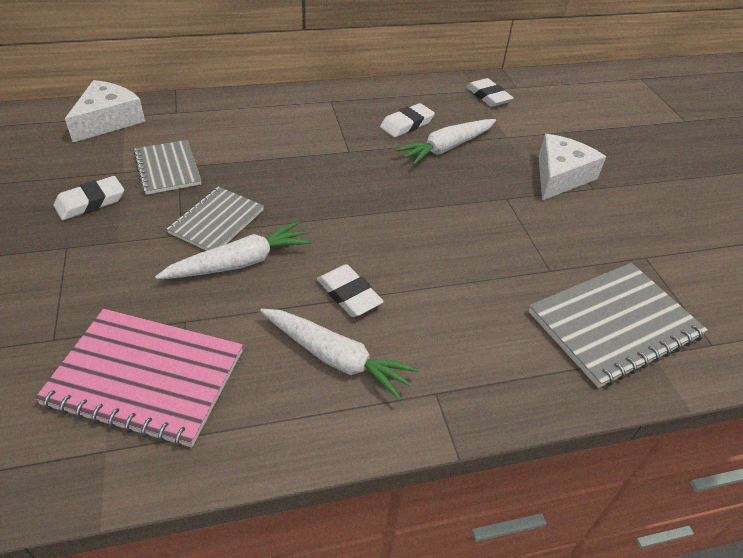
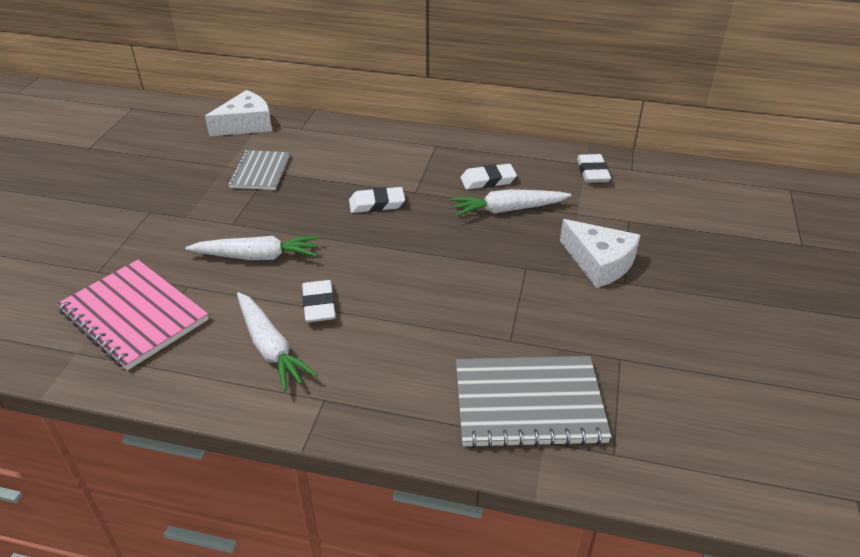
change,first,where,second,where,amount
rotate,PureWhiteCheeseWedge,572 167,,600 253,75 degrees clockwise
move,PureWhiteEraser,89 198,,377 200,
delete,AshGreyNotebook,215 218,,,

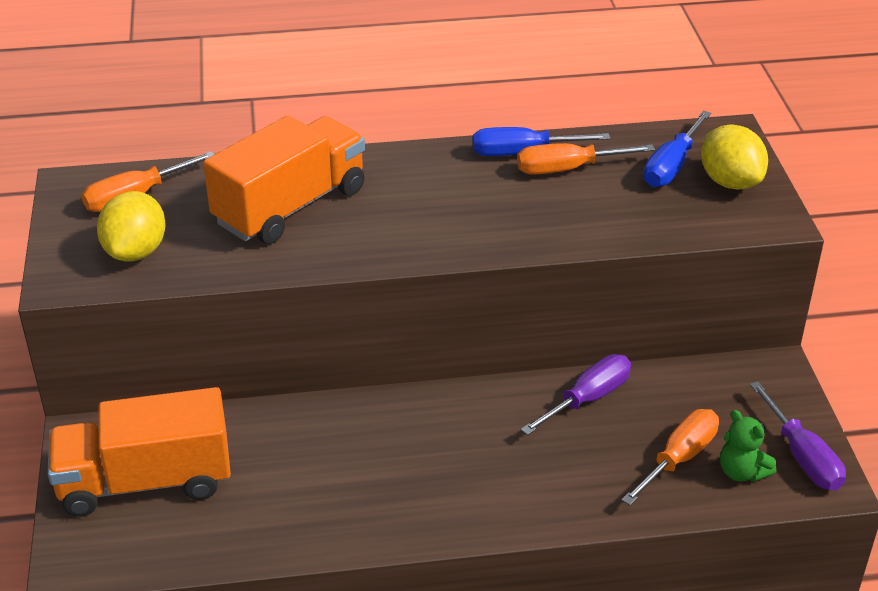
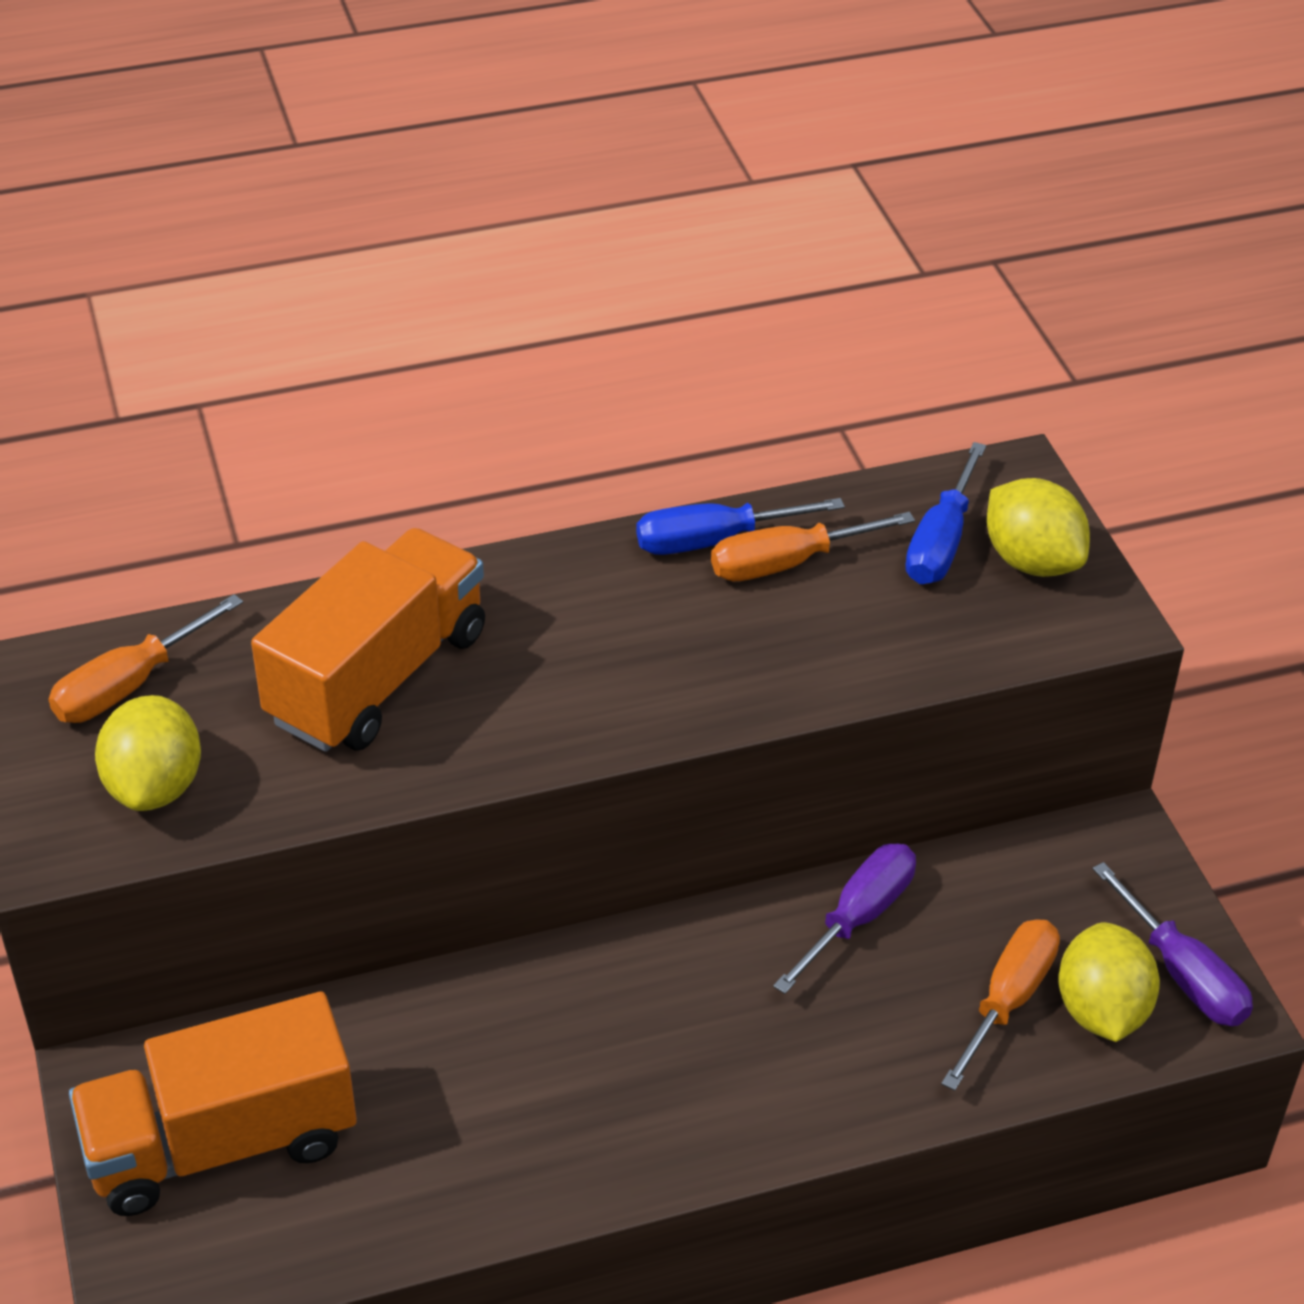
change,first,where,second,where,amount
replace,EmeraldTeddyBear,748 446,YellowToyLemon,1109 982,

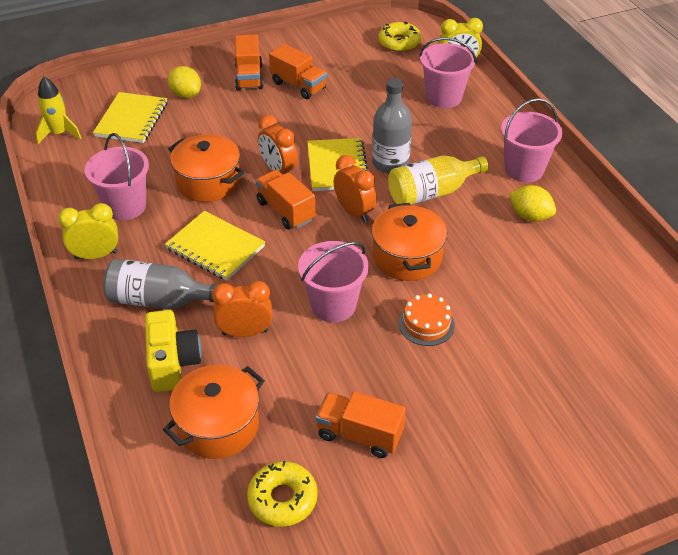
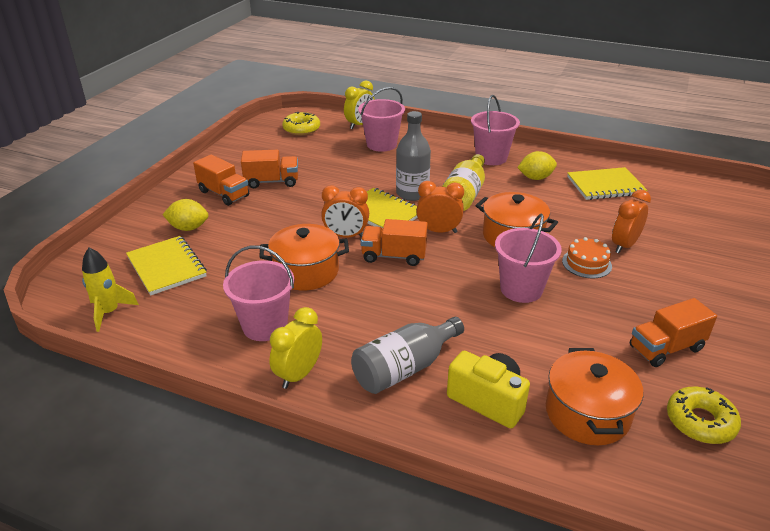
change,first,where,second,where,amount
move,YellowNotebook,215 246,,607 183,
move,OrangeClock,242 309,,631 221,

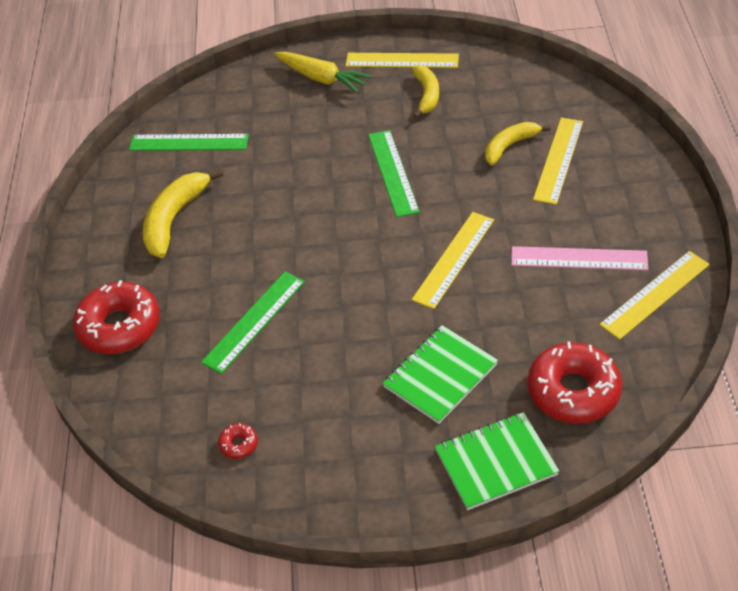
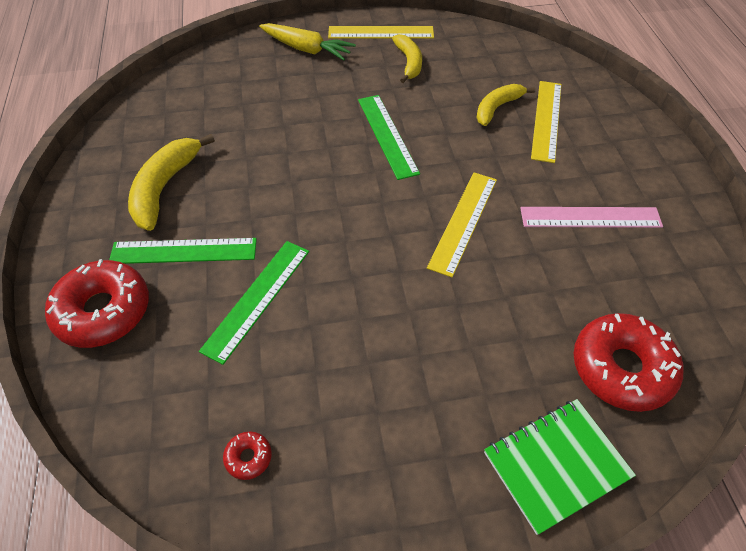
change,first,where,second,where,amount
move,EmeraldStraightedge,189 142,,183 251,
delete,YellowStraightedge,654 295,,,
delete,EmeraldNotebook,440 374,,,

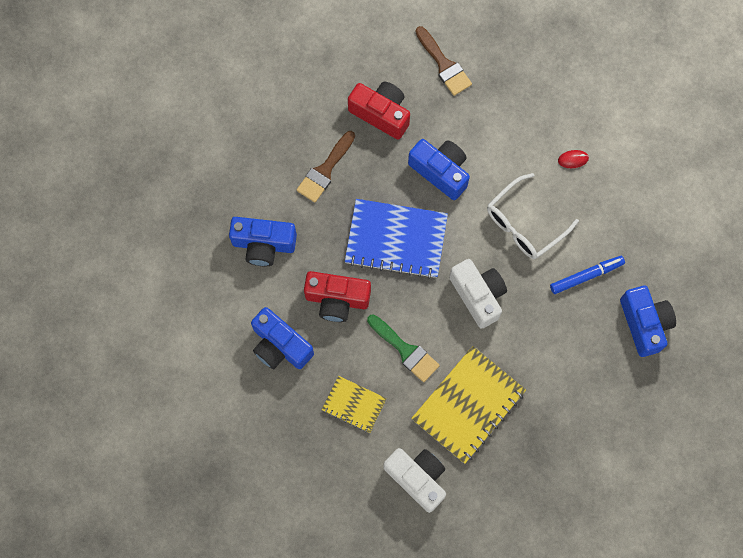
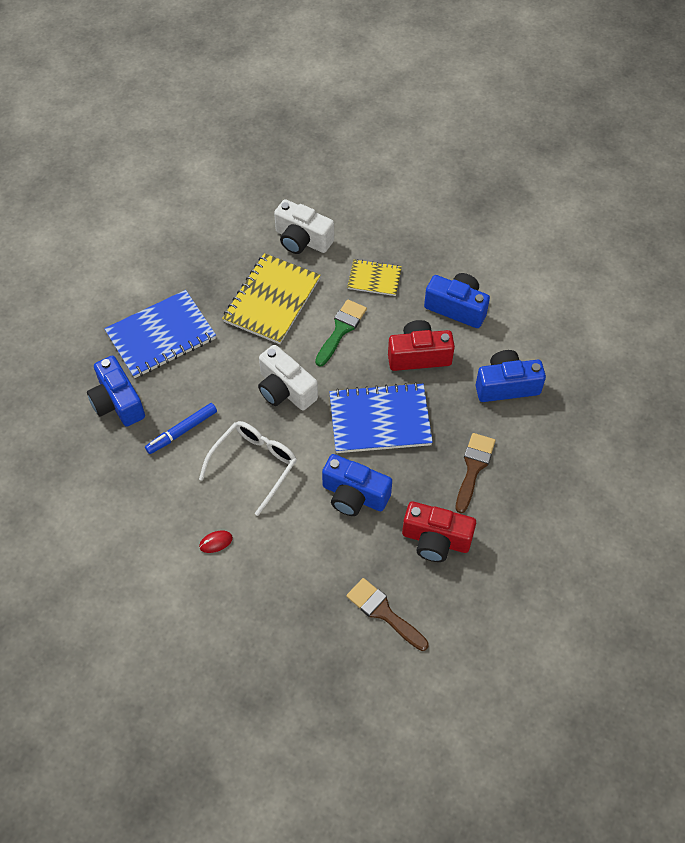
change,first,where,second,where,amount
rotate,EmeraldPaintbrush,403 348,,341 332,90 degrees clockwise
insert,,,RoyalBlueNotebook,160 334,

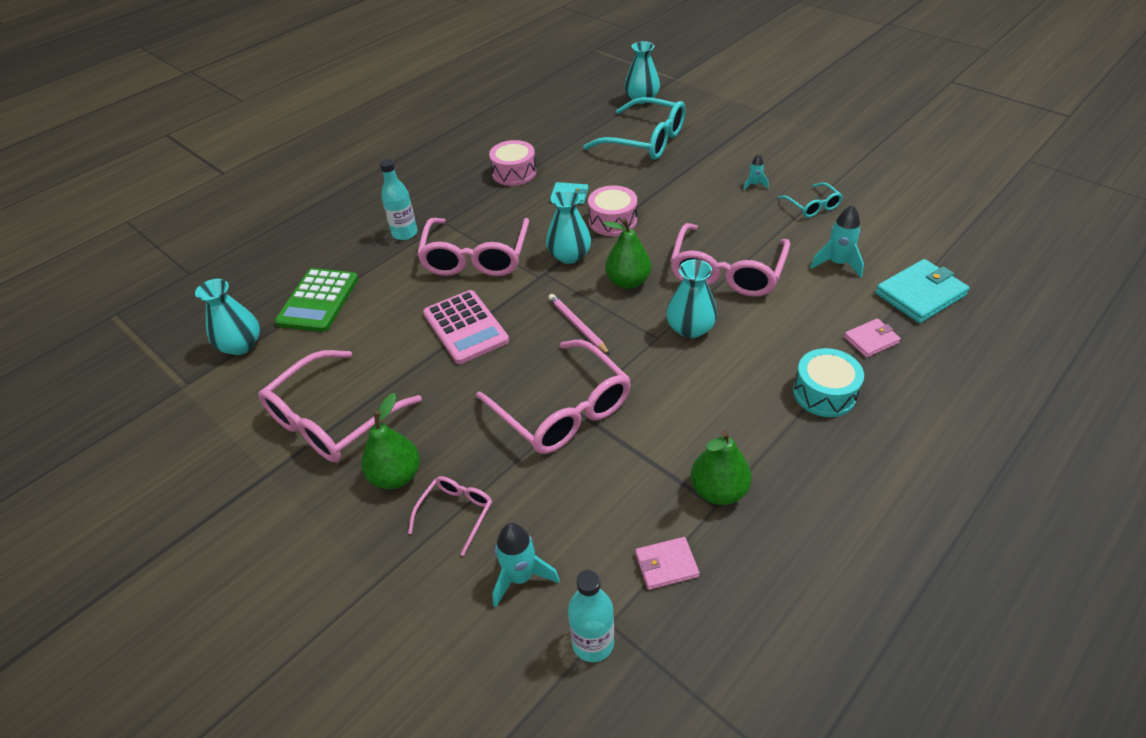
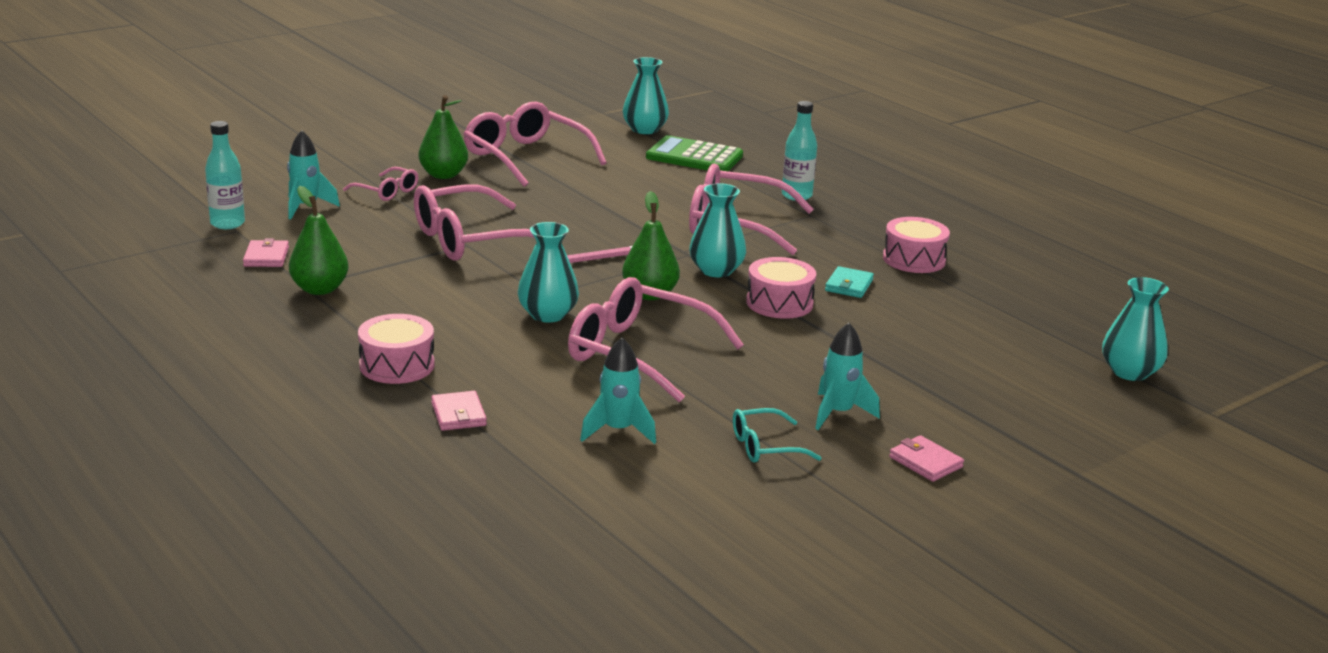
change,first,where,second,where,amount
delete,TealSpectacles,634 128,,,
resize,TealSpaceship,756 172,,847 376,x1.77
delete,TealCardWallet,922 291,,,
delete,PinkCalculator,466 327,,,
recolor,TealToyDrum,828 382,PinkToyDrum,396 349,
insert,,,PinkCardWallet,926 458,

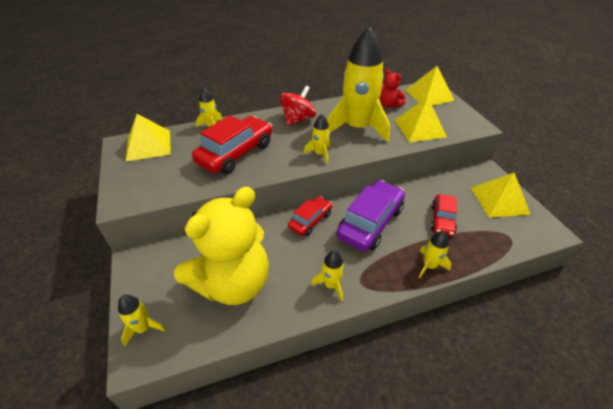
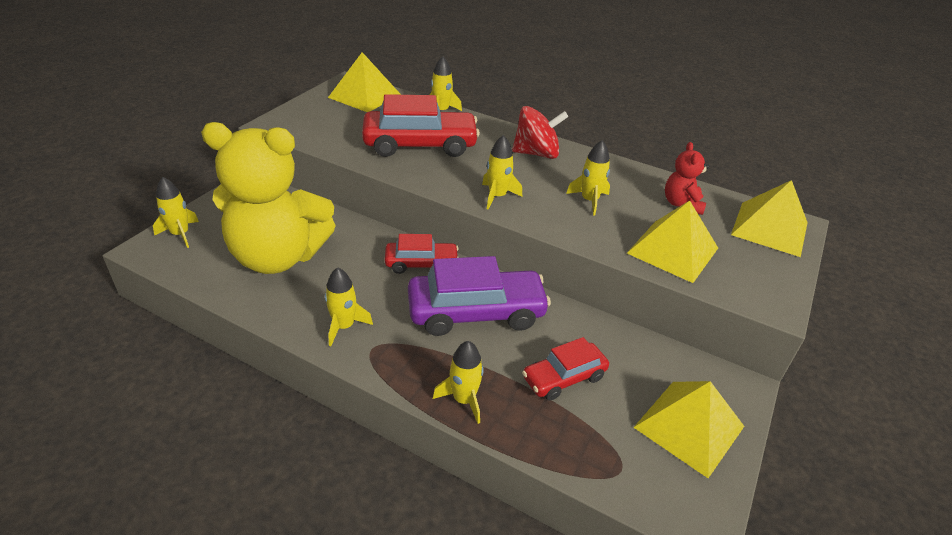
change,first,where,second,where,amount
resize,YellowSpaceship,358 84,,588 178,x0.44

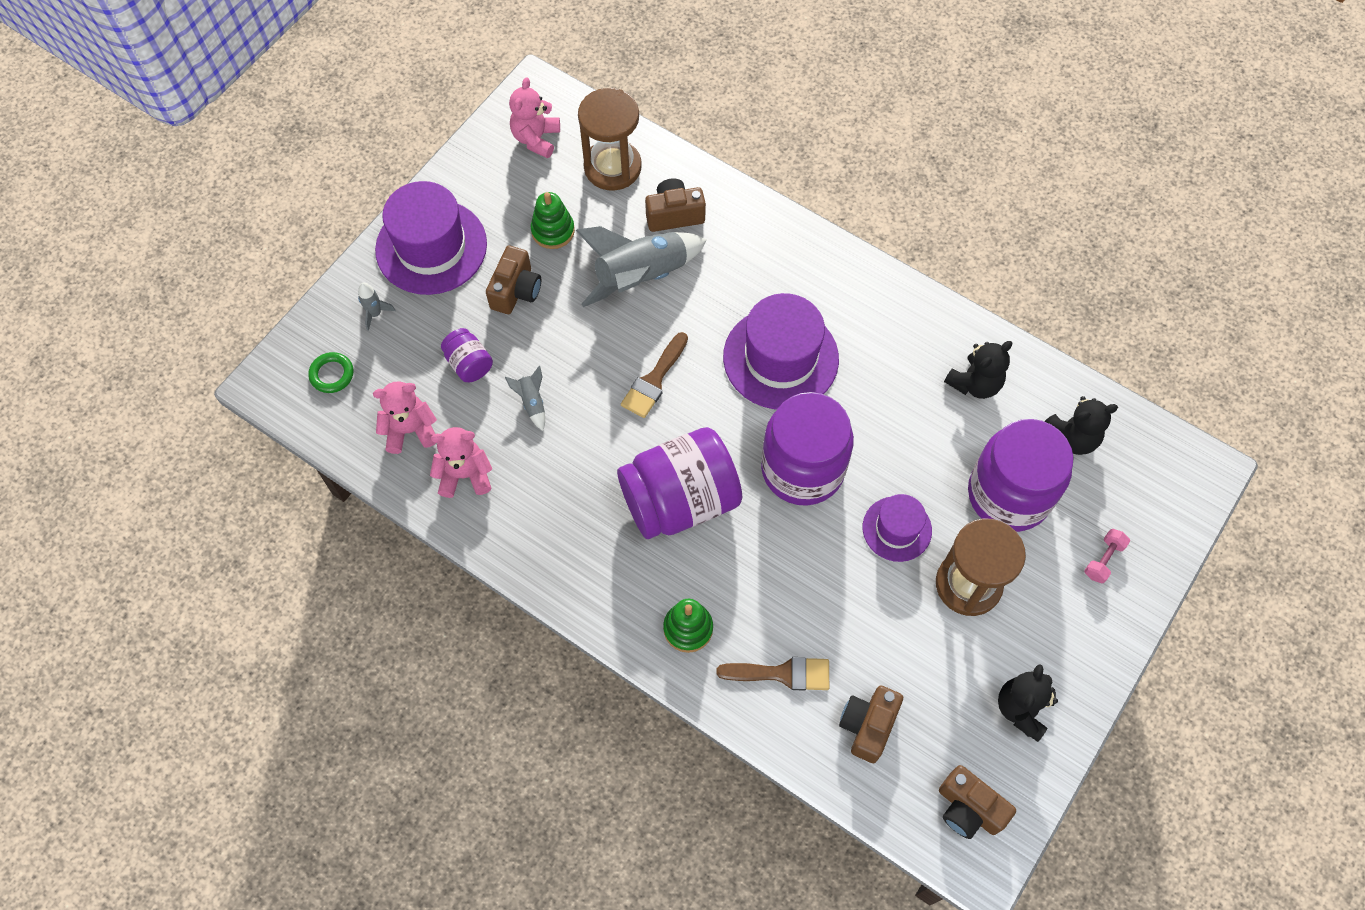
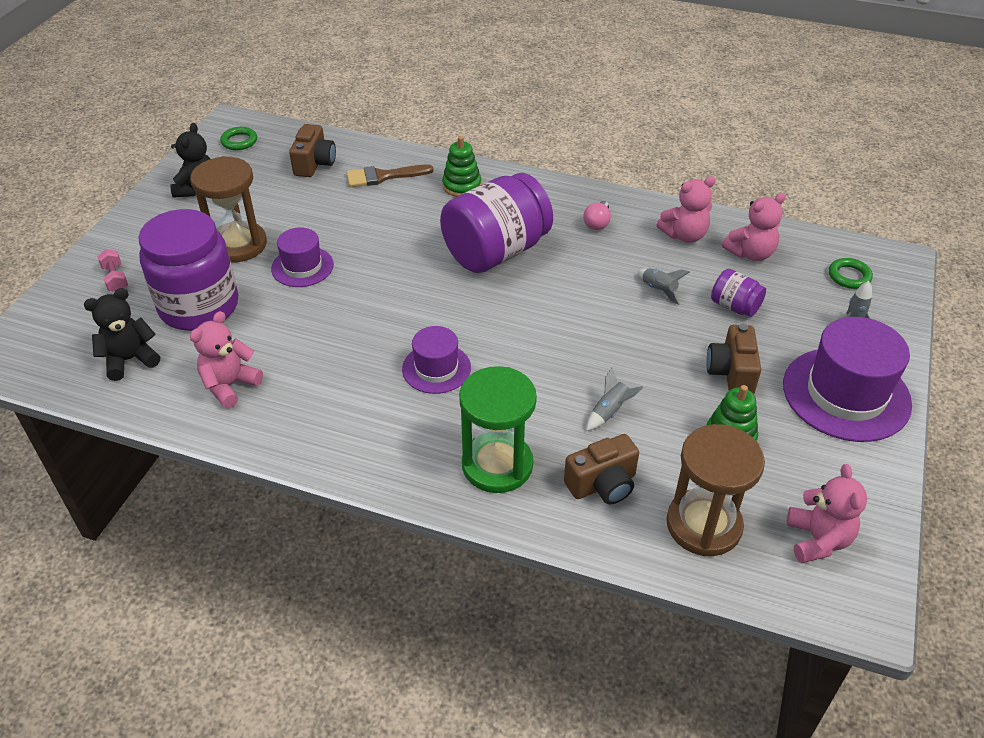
change,first,where,second,where,amount
resize,AshGreySpaceship,641 266,,614 399,x0.43
resize,PurpleTallHat,781 351,,436 360,x0.57
delete,RussetPaintbrush,654 375,,,
recolor,EbonyTeddyBear,978 370,PinkTeddyBear,226 359,
delete,PurplePreserveJar,807 449,,,
rotate,PinkFreeWeight,1107 556,,112 270,45 degrees counterclockwise
replace,RussetCompactCamera,977 802,EmeraldHoop,238 138,
insert,,,PinkLightbulb,597 215,
insert,,,EmeraldHourglass,498 429,

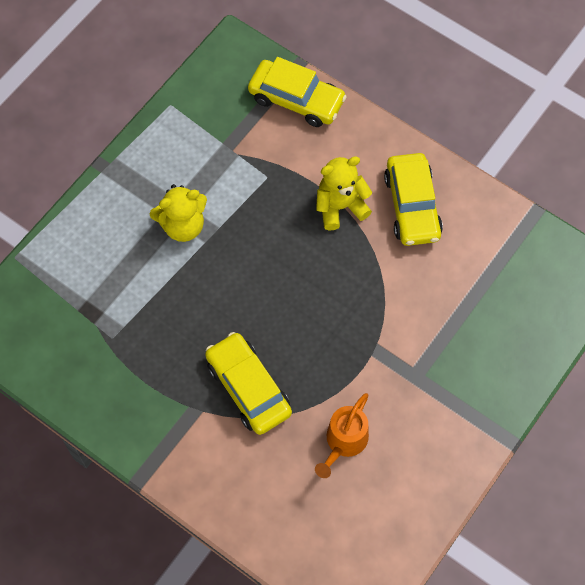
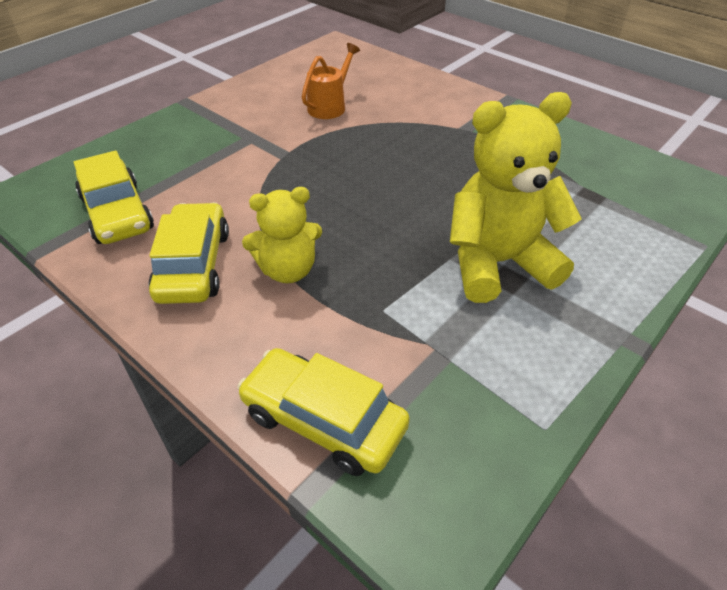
change,first,where,second,where,amount
resize,YellowTeddyBear,178 213,,516 197,x1.64
move,YellowAutomobile,248 383,,114 197,

